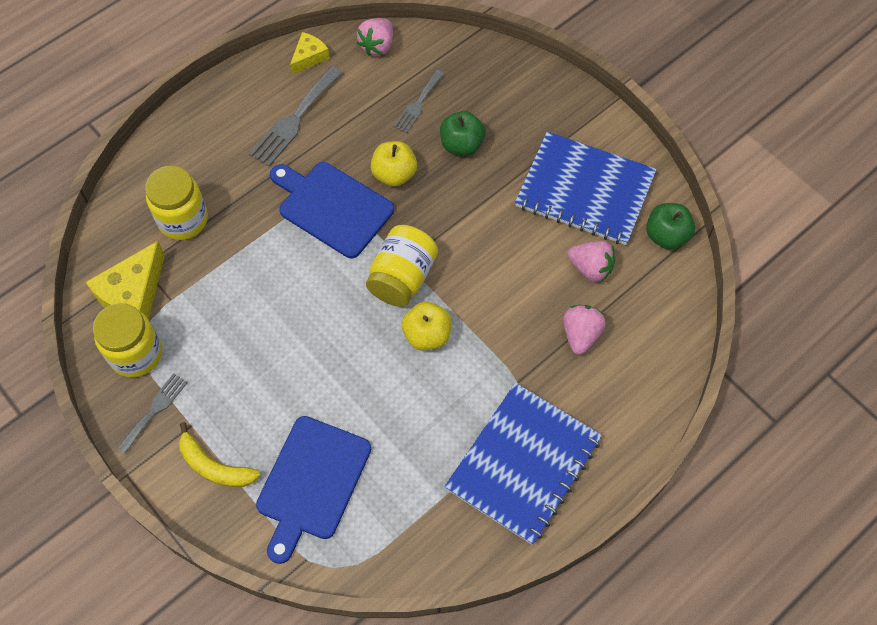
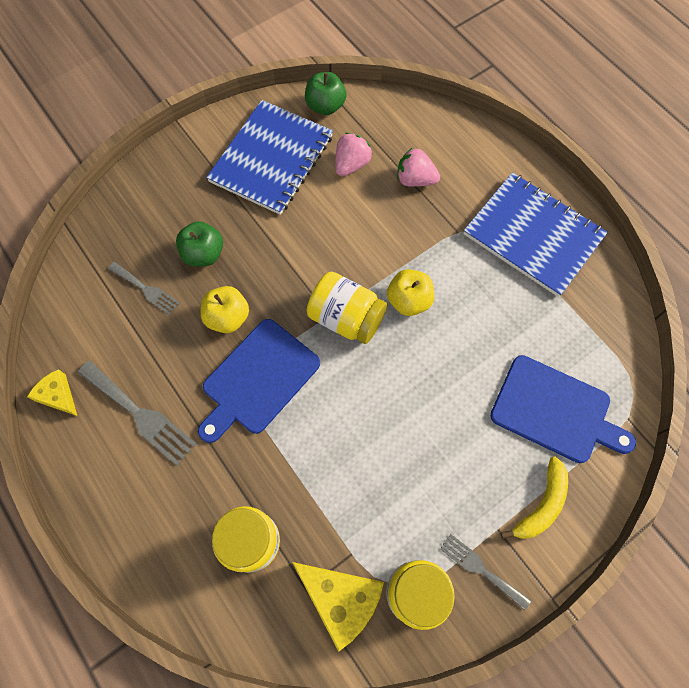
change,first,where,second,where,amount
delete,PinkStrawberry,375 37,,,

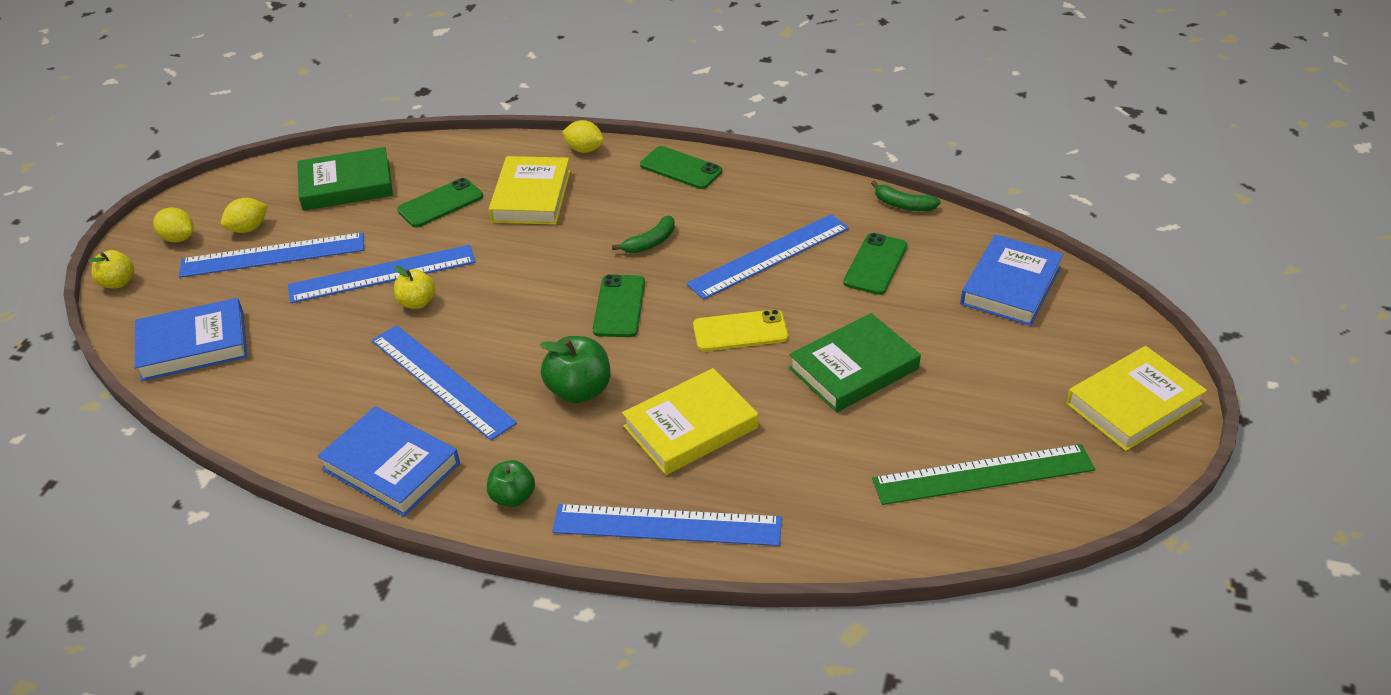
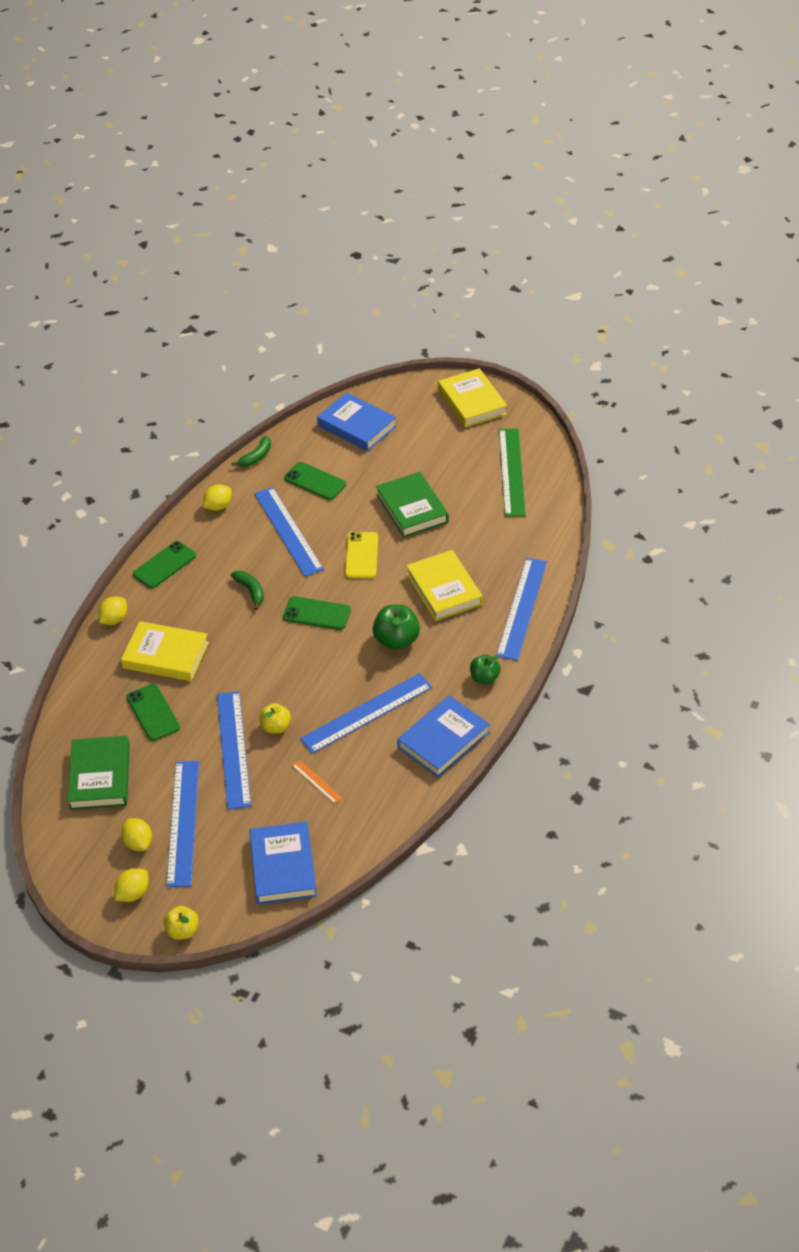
change,first,where,second,where,amount
insert,,,YellowToyLemon,217 497,
insert,,,OrangeStraightedge,317 782,

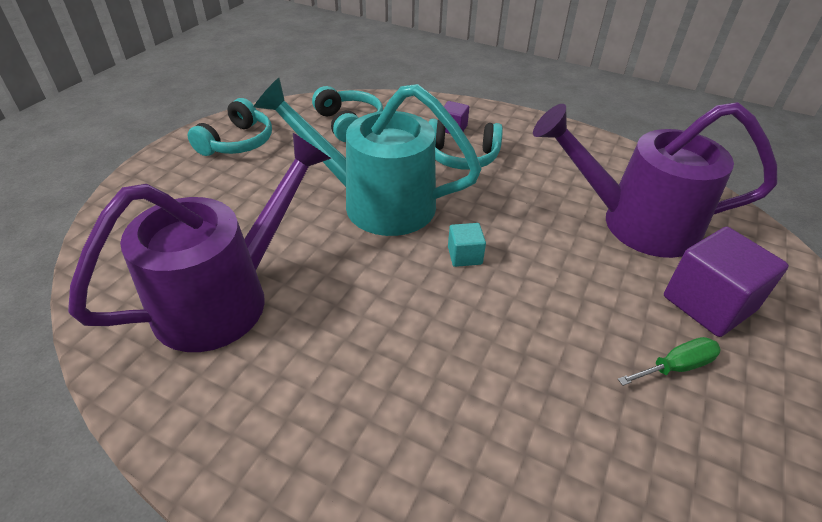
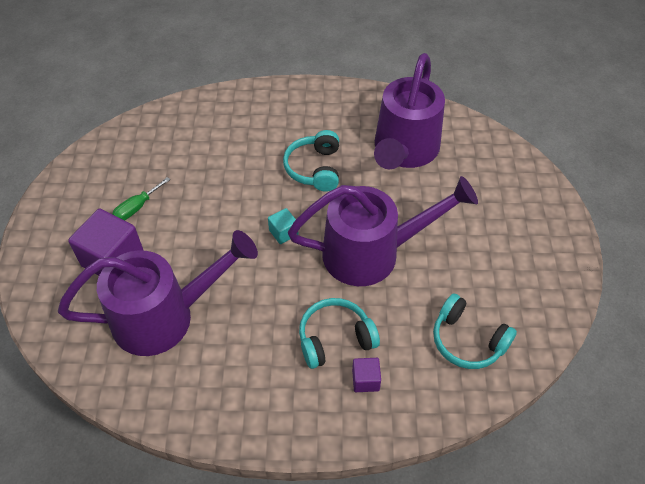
change,first,where,second,where,amount
recolor,TealSprinklingCan,368 157,PurpleSprinklingCan,383 231,
move,TealHeadset,230 127,,311 161,

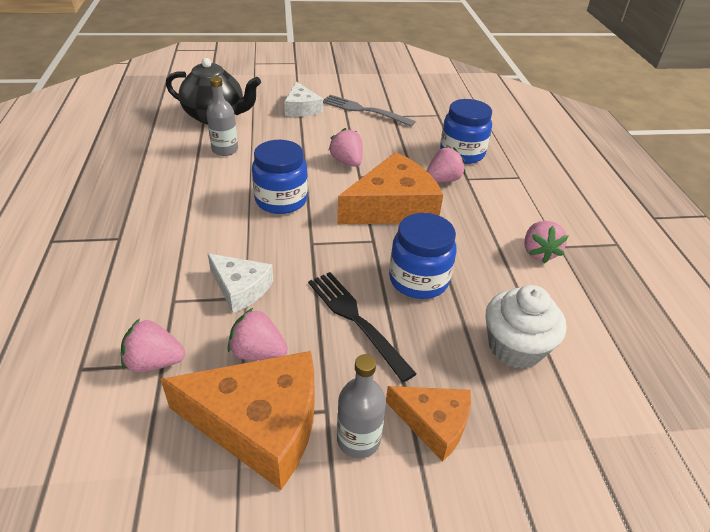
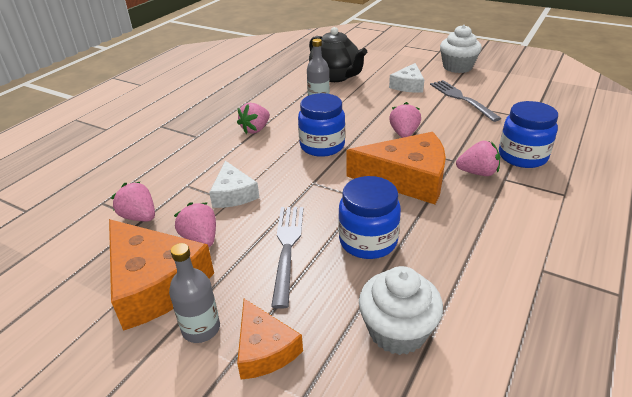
change,first,where,second,where,amount
move,PinkStrawberry,546 242,,253 118,
recolor,EbonyTableFork,362 327,AshGreyTableFork,287 258,
insert,,,PureWhiteMuffin,461 49,

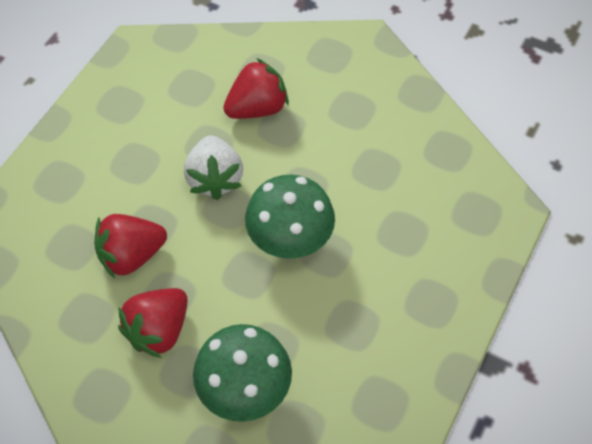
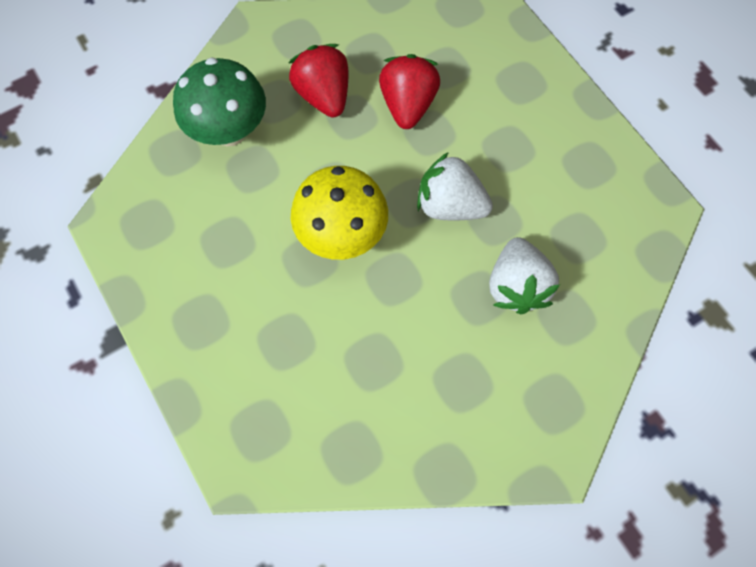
change,first,where,second,where,amount
recolor,RedStrawberry,256 88,PureWhiteStrawberry,524 275,
recolor,EmeraldMushroom,290 217,YellowMushroom,339 213,

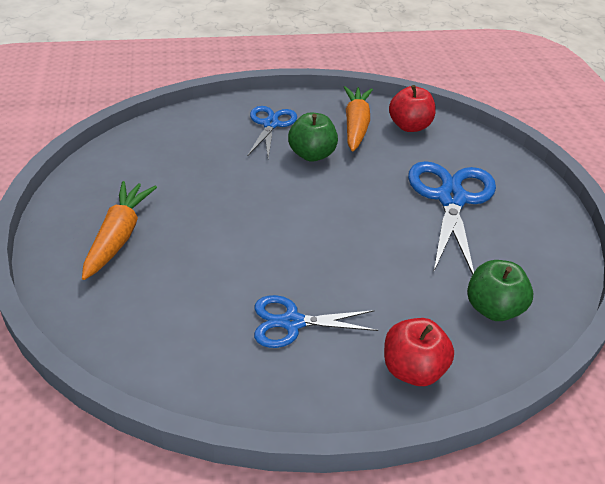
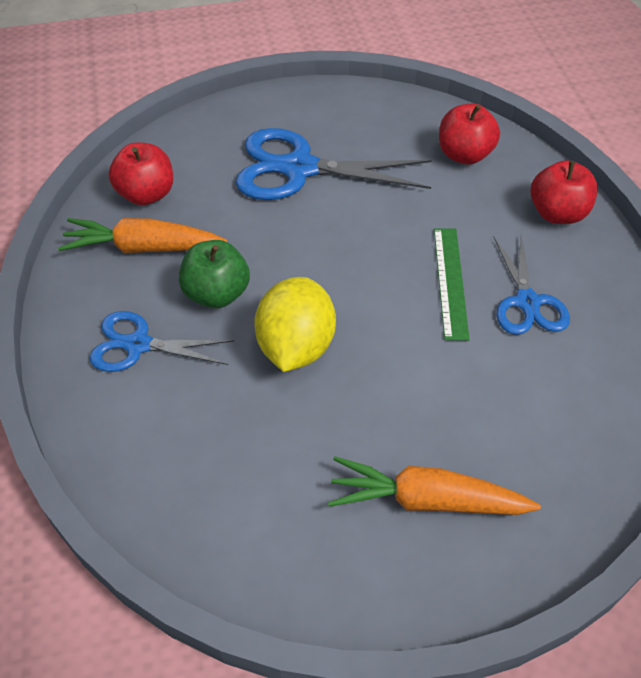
change,first,where,second,where,amount
recolor,EmeraldAppleFruit,500 290,RedAppleFruit,469 134,
insert,,,EmeraldStraightedge,452 284,
insert,,,YellowToyLemon,295 324,

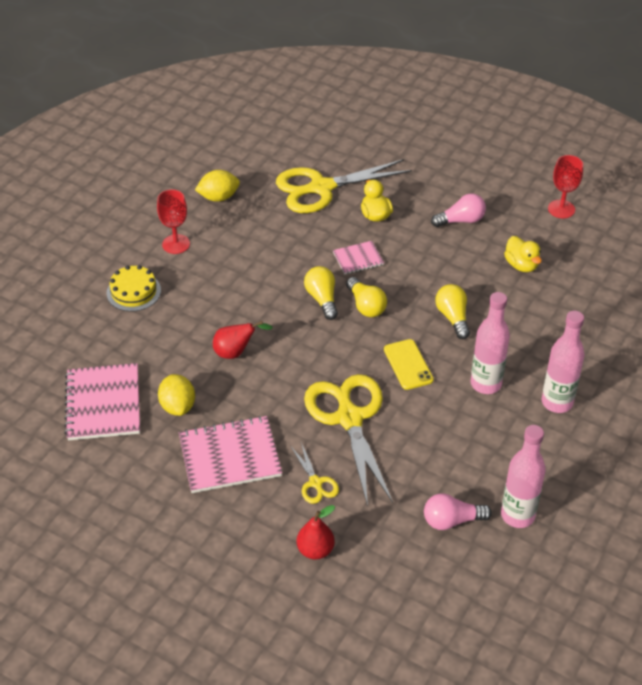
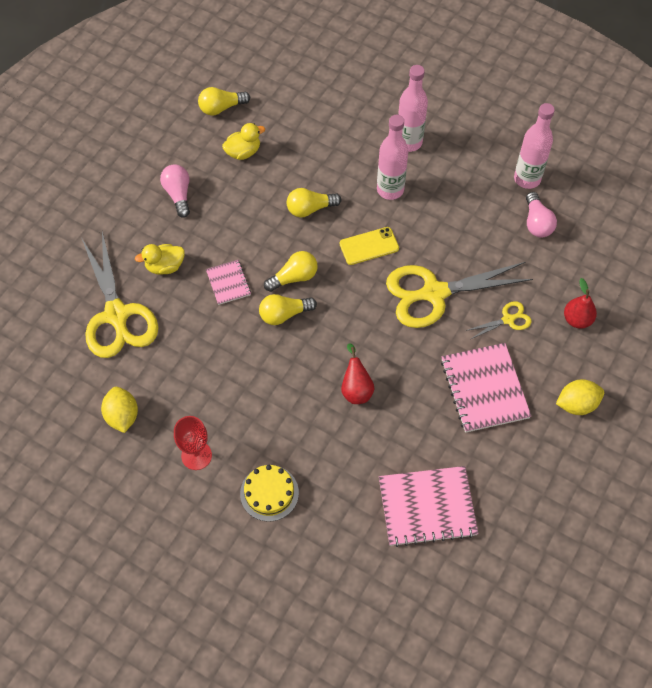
change,first,where,second,where,amount
delete,RedGoblet,565 186,,,
move,YellowToyLemon,176 395,,580 397,
insert,,,YellowLightbulb,224 101,

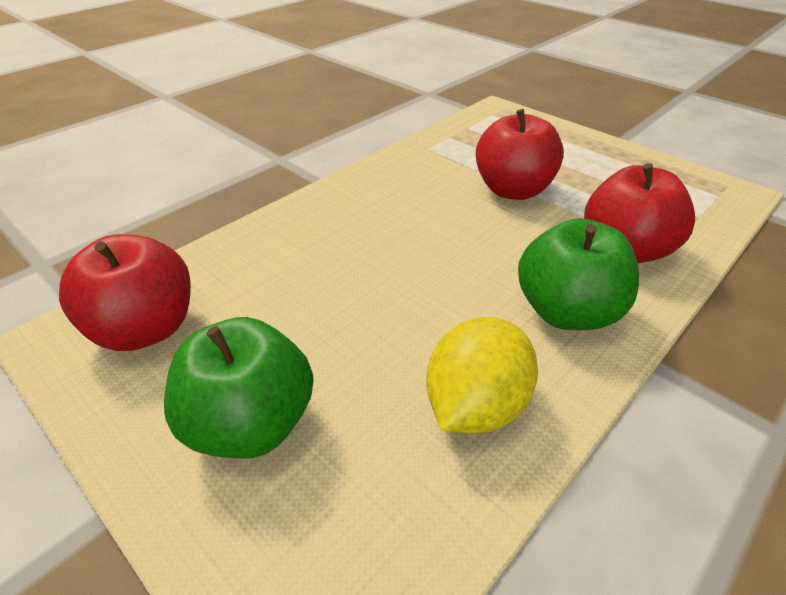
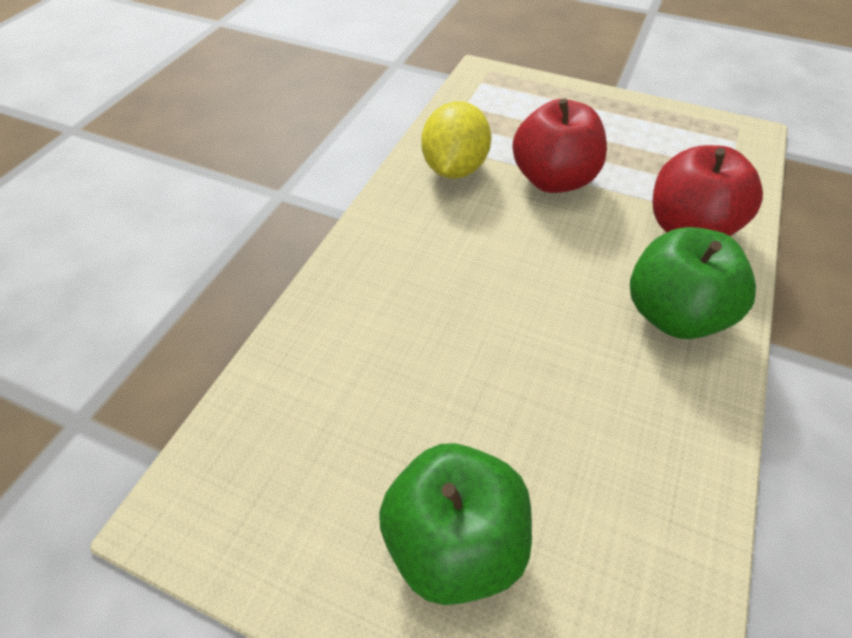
change,first,where,second,where,amount
delete,RedAppleFruit,125 292,,,
move,YellowToyLemon,482 375,,456 140,

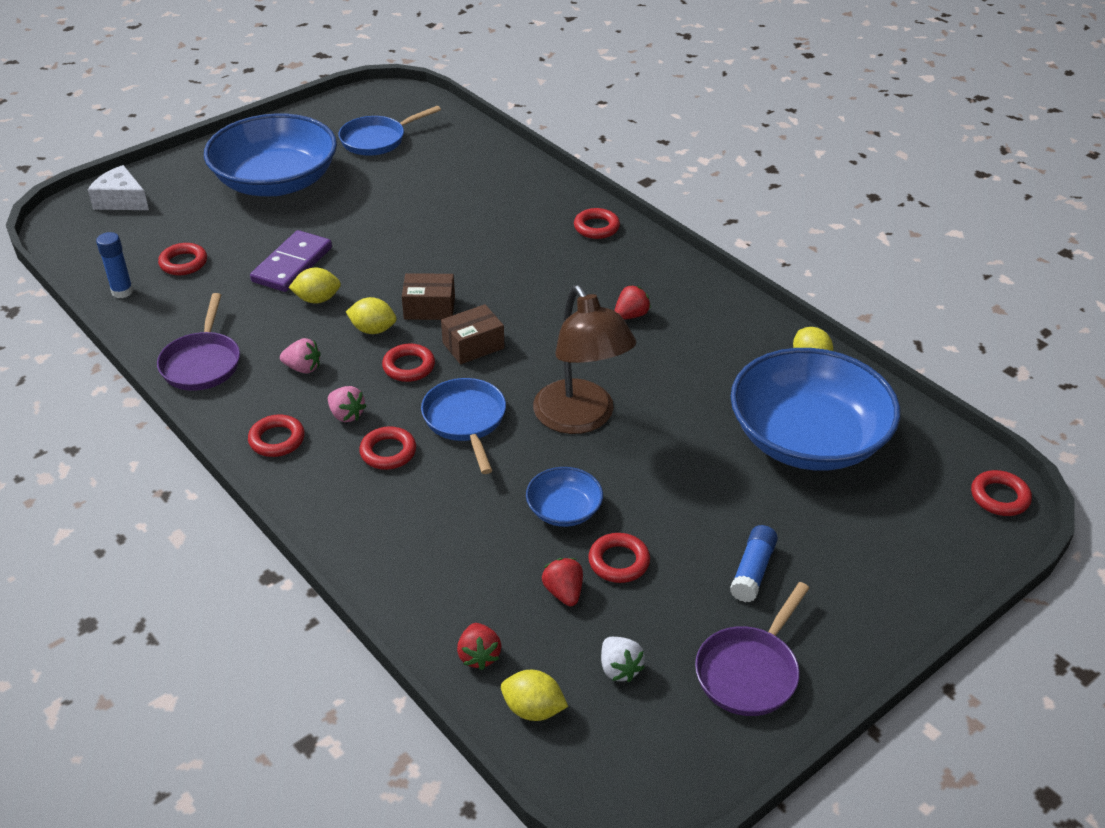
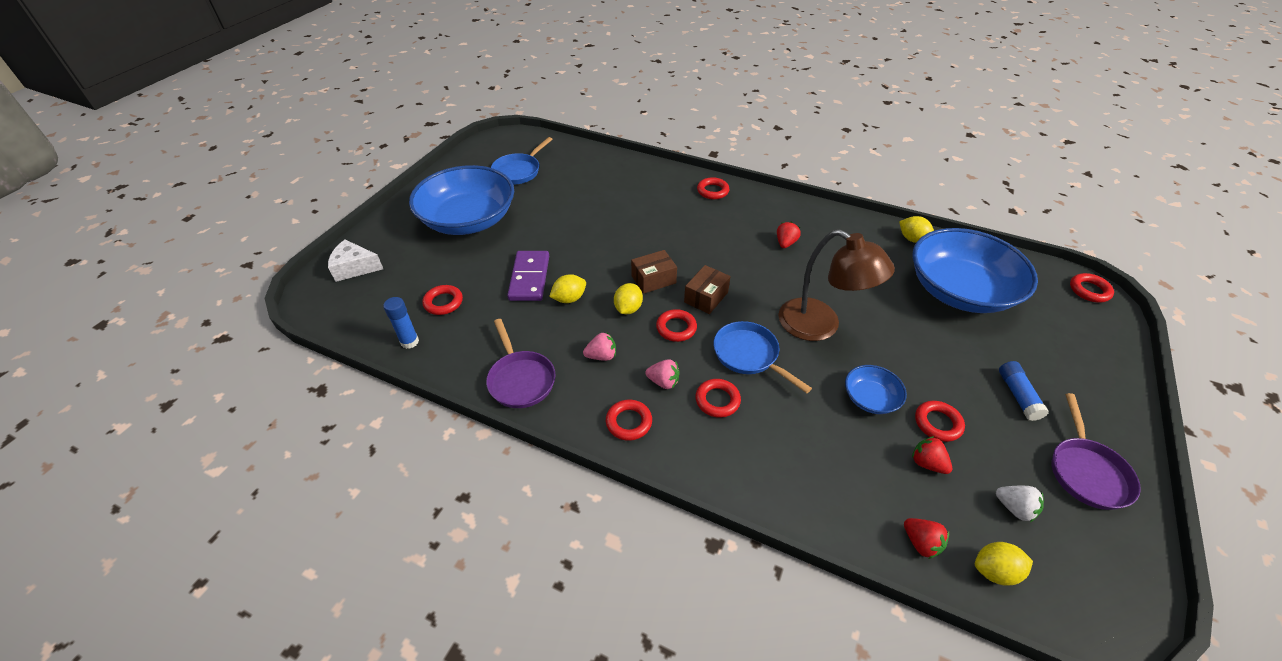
change,first,where,second,where,amount
rotate,YellowToyLemon,371 315,,628 298,60 degrees counterclockwise

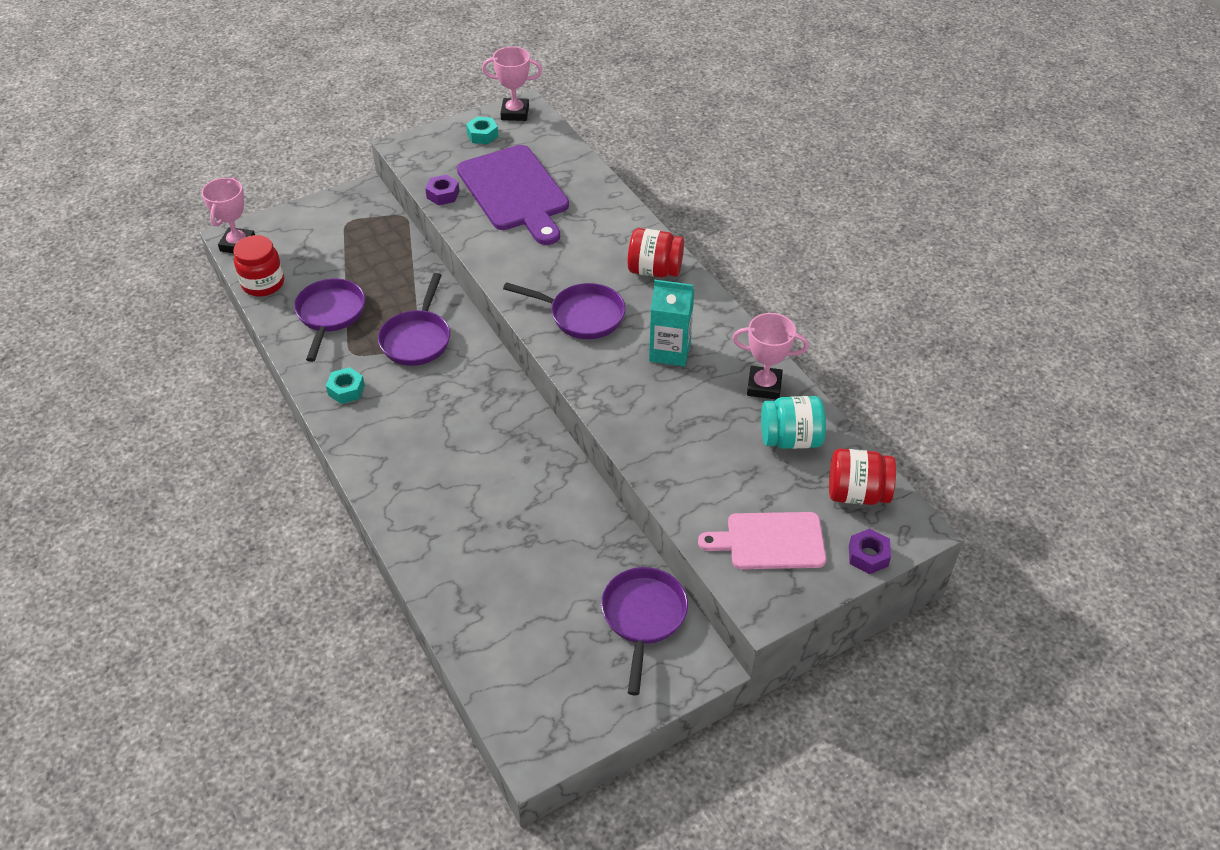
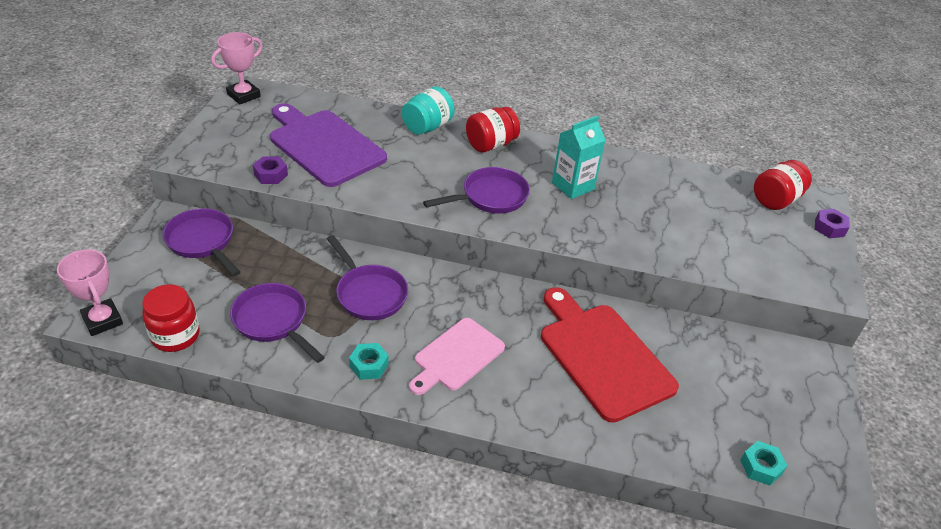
change,first,where,second,where,amount
move,TealHexNut,482 130,,763 463,
rotate,PurpleCuttingBoard,513 195,,328 145,150 degrees counterclockwise
delete,PinkTrophy,770 356,,,
move,TealPreserveJar,793 422,,428 110,
move,PinkCuttingBoard,762 540,,457 356,
move,PurplePan,644 631,,202 242,
insert,,,RedCuttingBoard,610 355,

